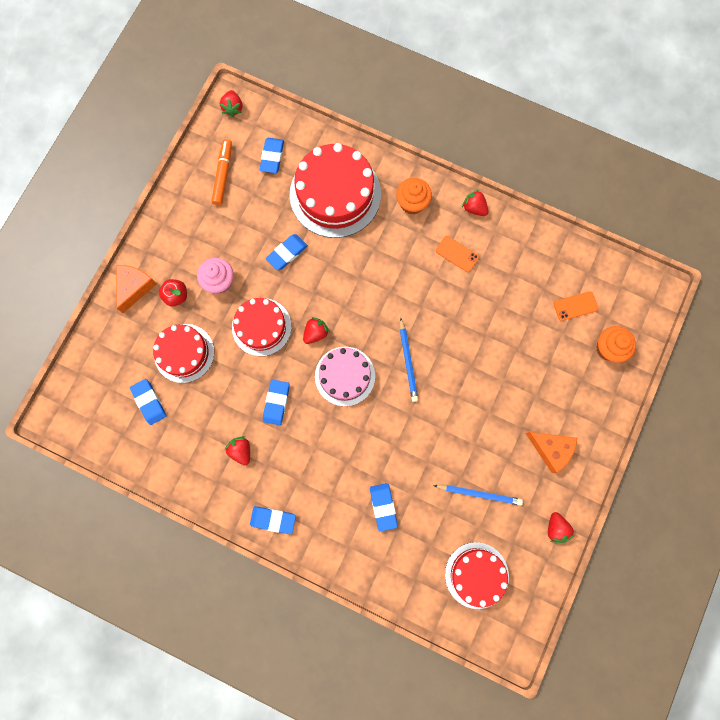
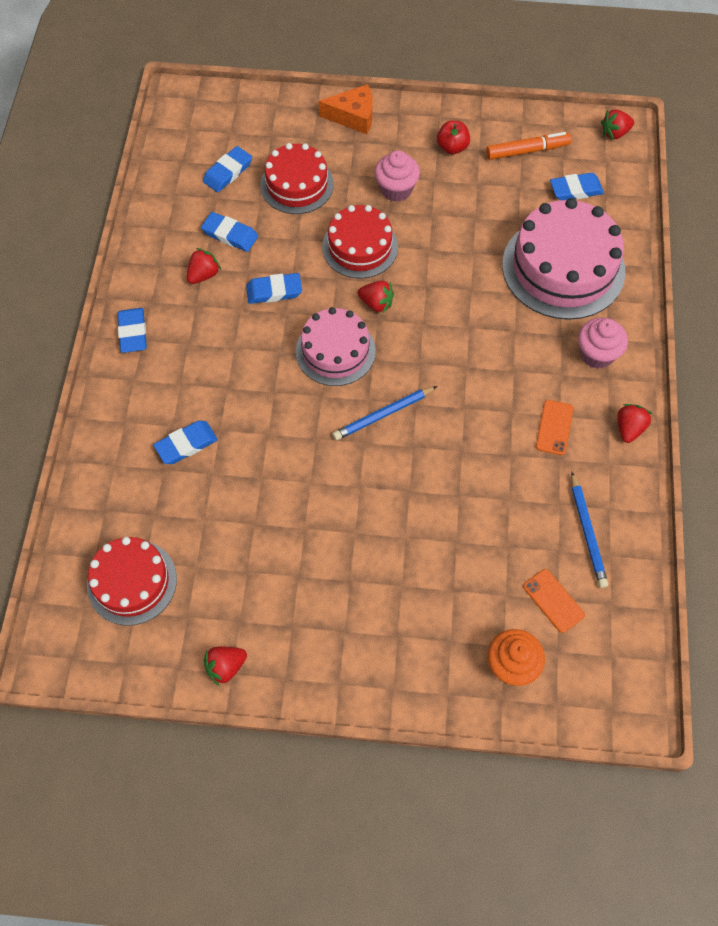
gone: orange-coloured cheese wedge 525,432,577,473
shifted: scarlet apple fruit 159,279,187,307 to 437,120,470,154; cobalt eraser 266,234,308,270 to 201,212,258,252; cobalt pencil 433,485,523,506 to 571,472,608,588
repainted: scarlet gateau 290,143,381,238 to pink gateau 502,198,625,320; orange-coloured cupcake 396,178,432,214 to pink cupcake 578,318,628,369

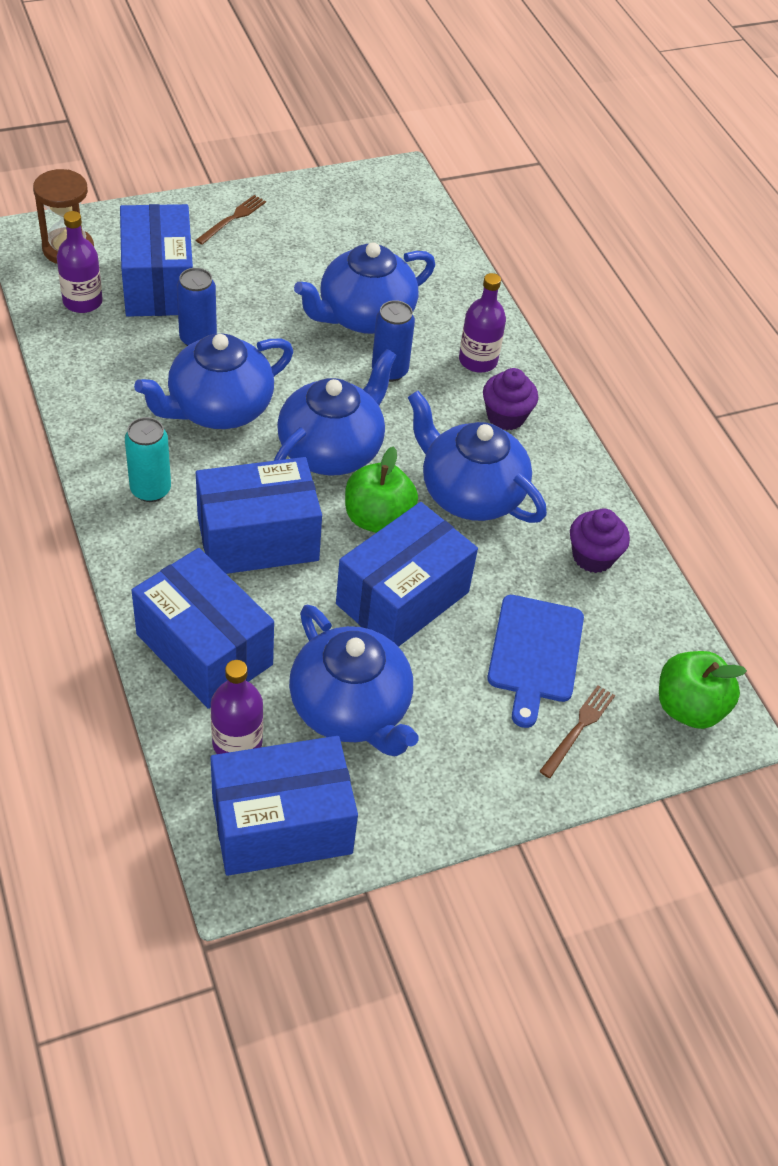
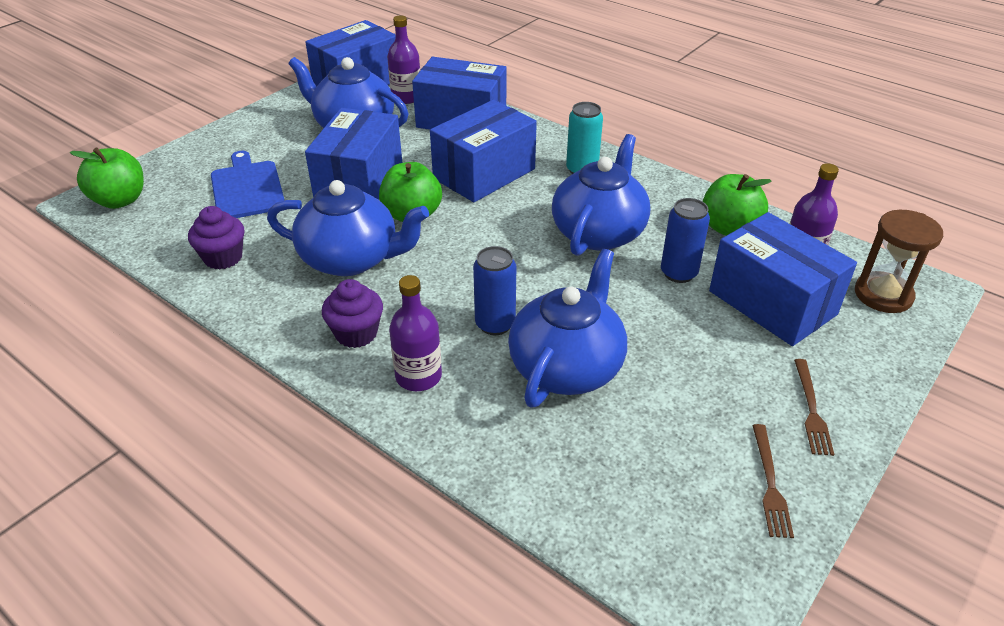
gone: cobalt china teapot 274,349,397,475
new: leaf-green apple fruit 703,174,771,236
shifted: dark brown table fork 539,685,615,778 to 752,424,794,538

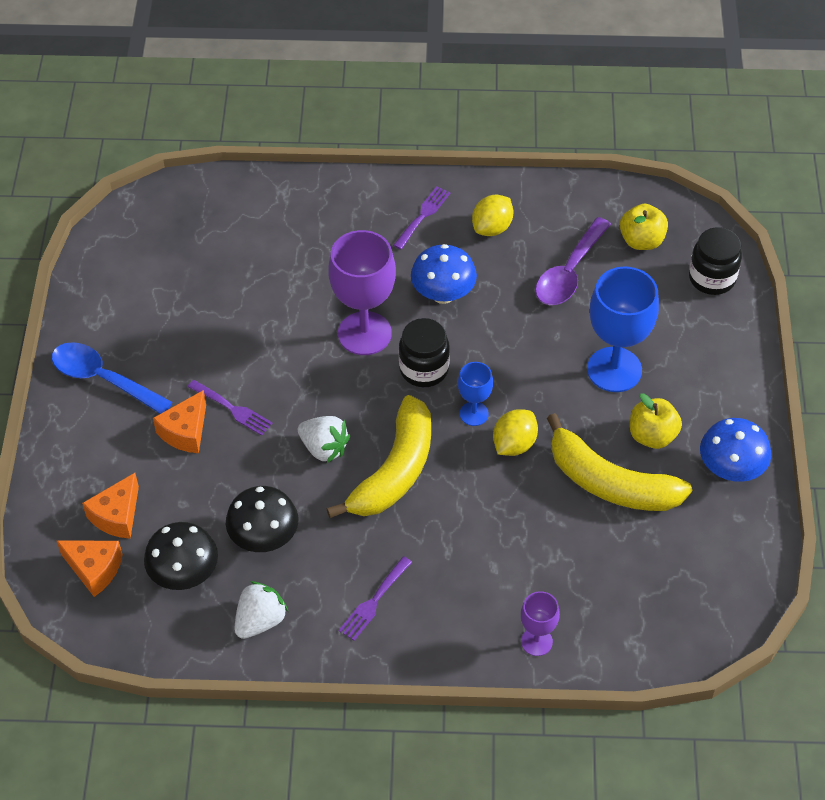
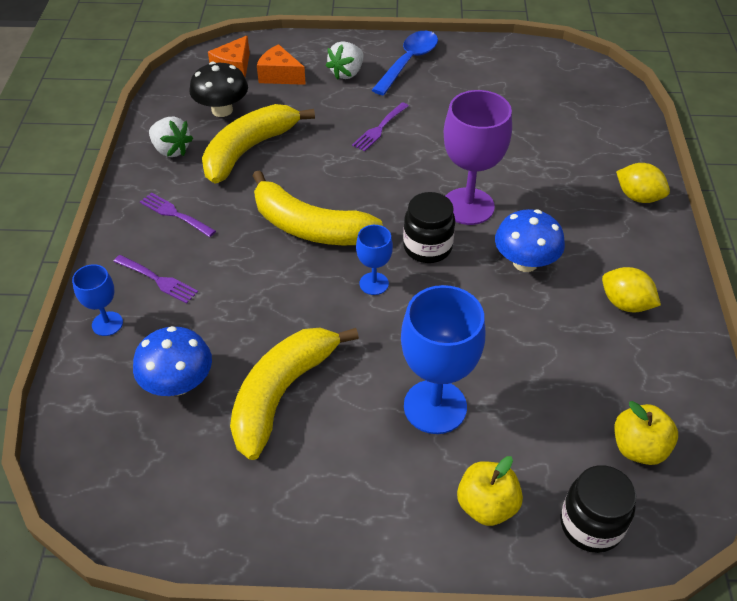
gone: orange-coloured cheese wedge 153,390,206,453; violet tablespoon 535,217,611,305
shifted: white toy strawberry 298,416,350,463 to 326,41,363,80; violet table fork 393,186,450,250 to 113,255,198,303; bright yellow lemon 493,409,538,456 to 616,163,670,203; bright yellow apple fruit 630,393,682,449 to 457,456,523,526; cobalt fungus 700,418,771,482 to 133,326,212,396
swapped: jet-black fungus 226,486,298,552 to bright yellow toy banana 202,104,315,184
repainted: violet chalice 521,591,560,656 to cobalt chalice 72,264,123,336

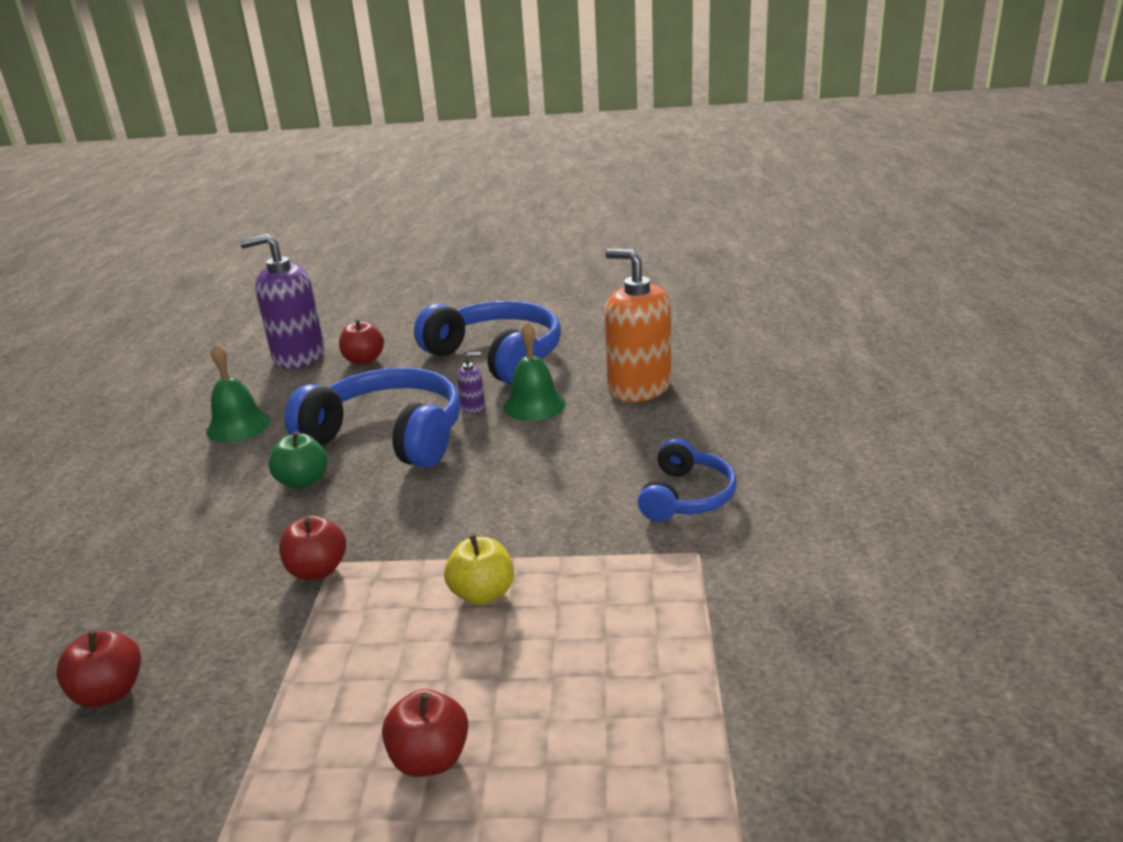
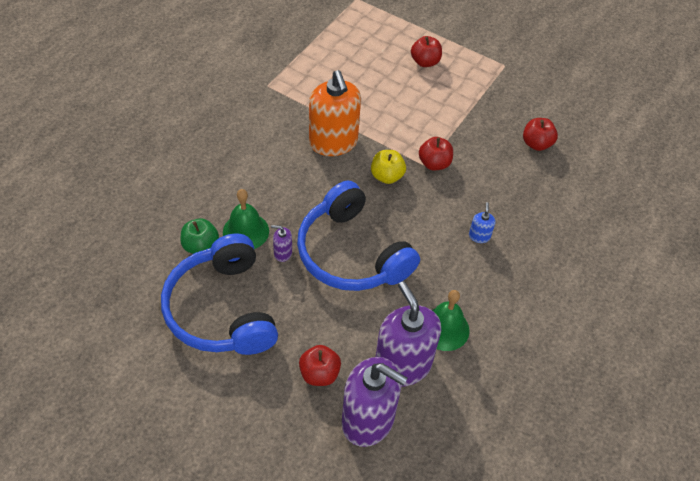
gone: cobalt headset 638,438,737,521
new: violet soap dispenser 375,281,441,387; cobalt soap dispenser 469,202,496,243
shifted: leaf-green apple fruit 268,431,327,489 to 180,218,219,254; bright yellow apple fruit 444,535,514,605 to 371,150,406,184; orange-coloured soap dispenser 604,249,671,402 to 309,70,361,156

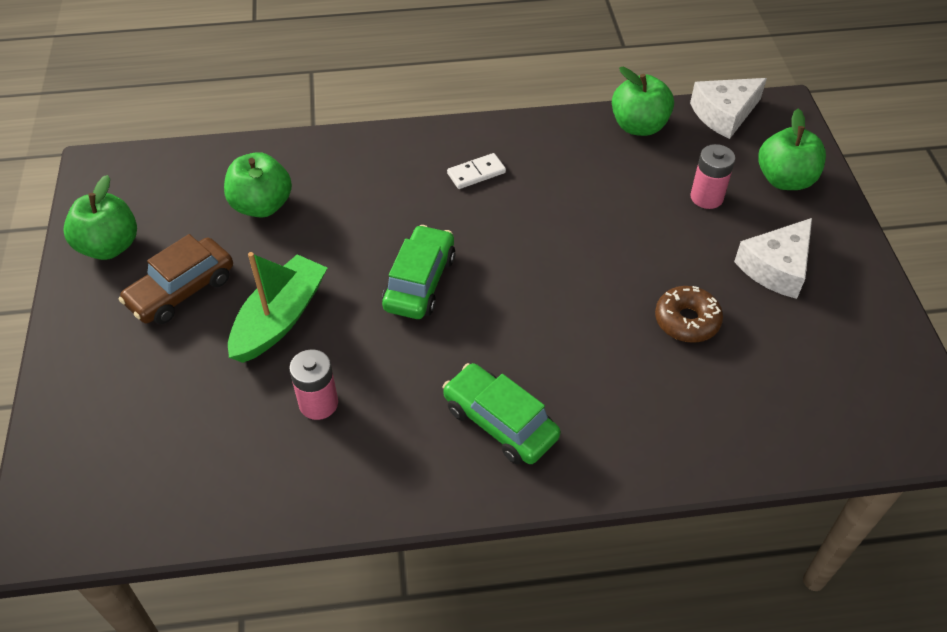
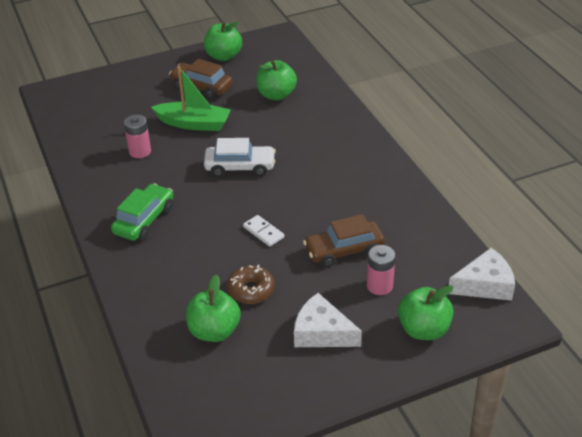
new: dark brown automobile 303,214,385,267
shifted: white domino tile 447,153,506,189 to 243,215,284,247; leaf-green apple fruit 612,67,674,136 to 186,274,241,342
repainted: leaf-green automobile 382,225,456,319 to white automobile 204,138,276,177
rotated: white cheese wedge 690,78,767,139 = 449,248,515,301 120 degrees clockwise

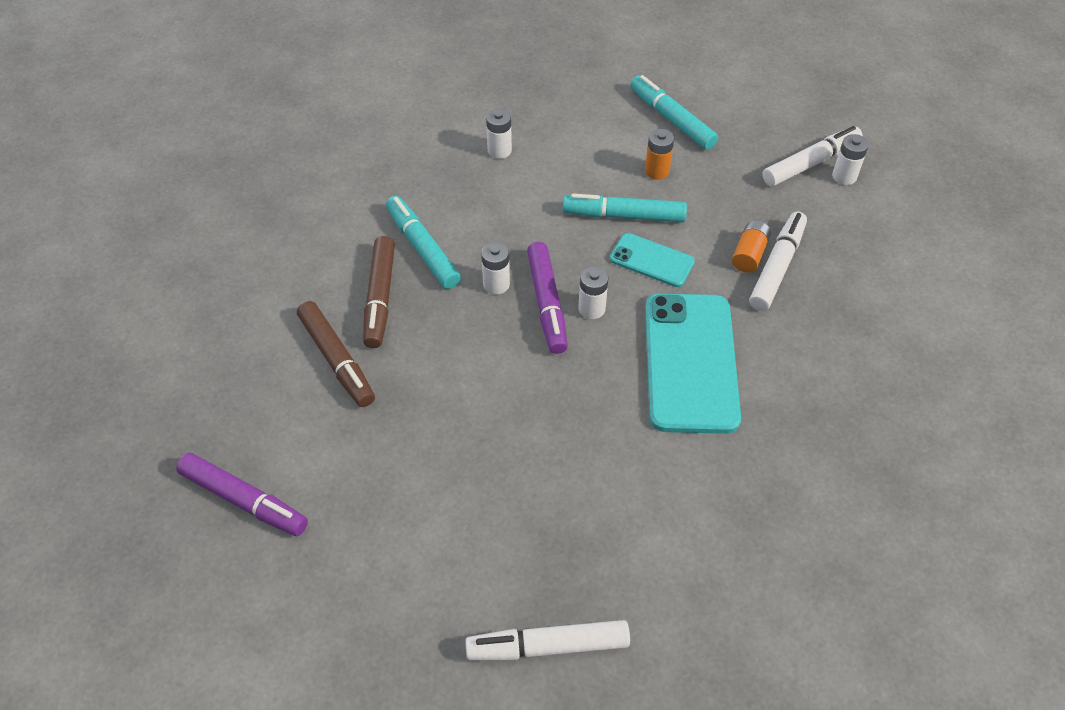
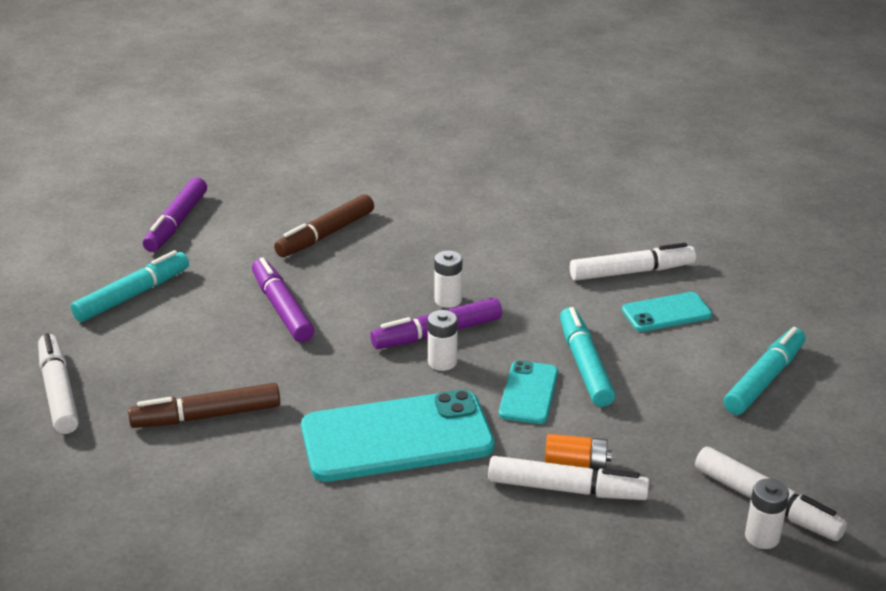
gone: orange-coloured power cell 645,129,674,180
new: violet marker pen 252,257,314,342; turquoise phone 622,292,712,332
shifted: dark brown marker pen 363,236,395,348 to 128,383,280,428; turquoise marker pen 386,196,461,289 to 71,250,189,322
swapped: white power cell 486,108,512,159 to white marker pen 570,243,696,281

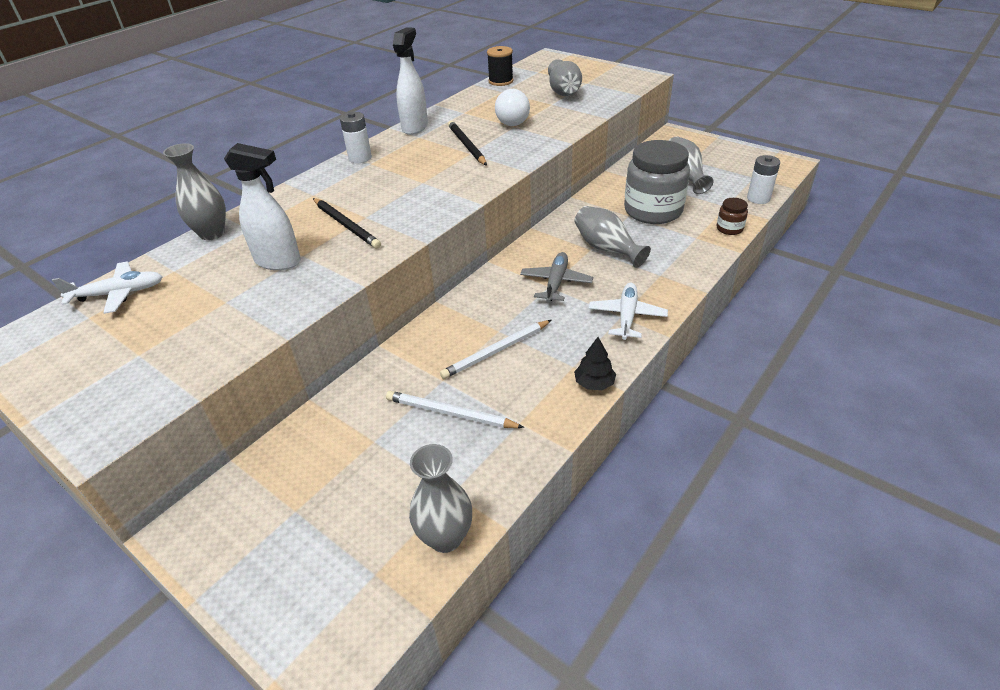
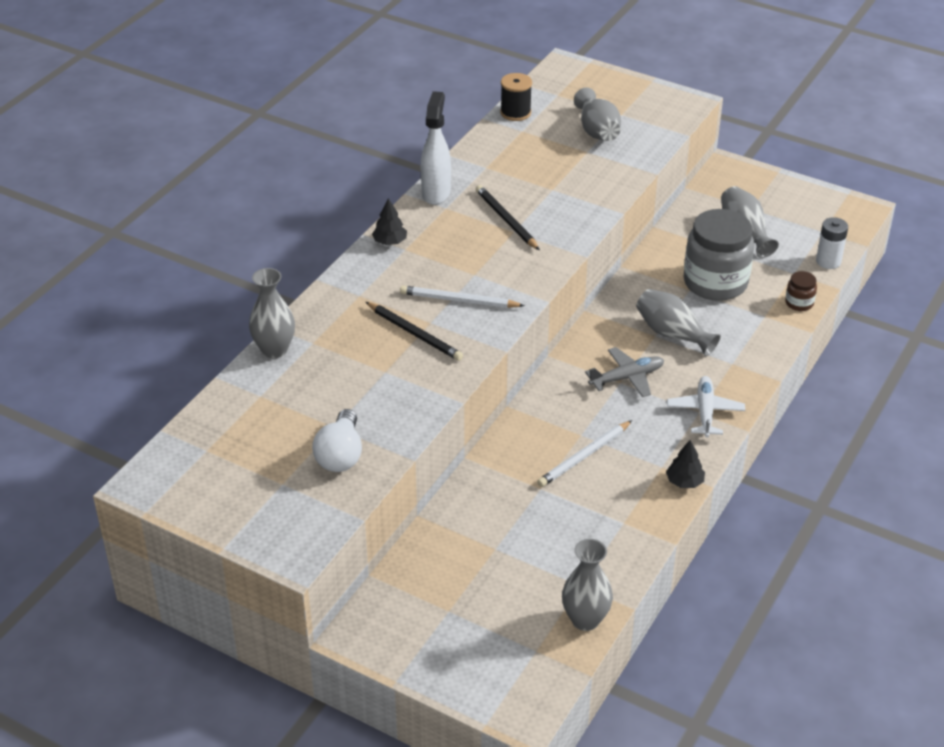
gone: white plane 52,262,163,314; white sprayer 224,143,301,270
shifted: white pencil 386,391,524,428 to 400,285,525,308; white lightbulb 495,89,530,126 to 312,409,362,472
swapped: white power cell 340,112,372,163 to jet-black toy tree 372,198,407,245
rotated: ash-grey plane 520,252,593,302 = 585,347,664,397 60 degrees clockwise

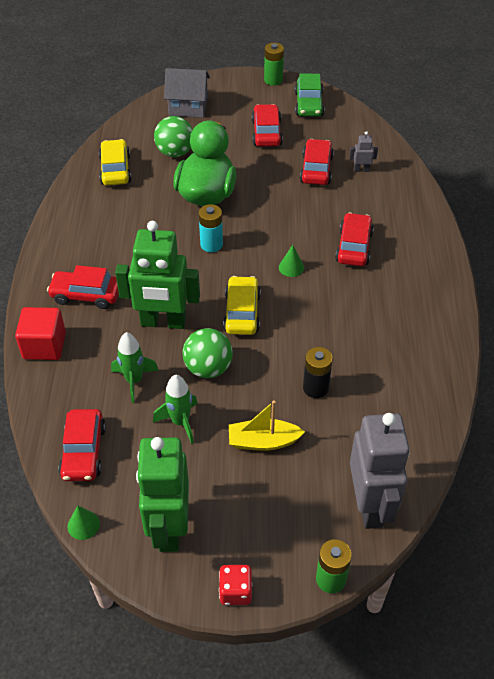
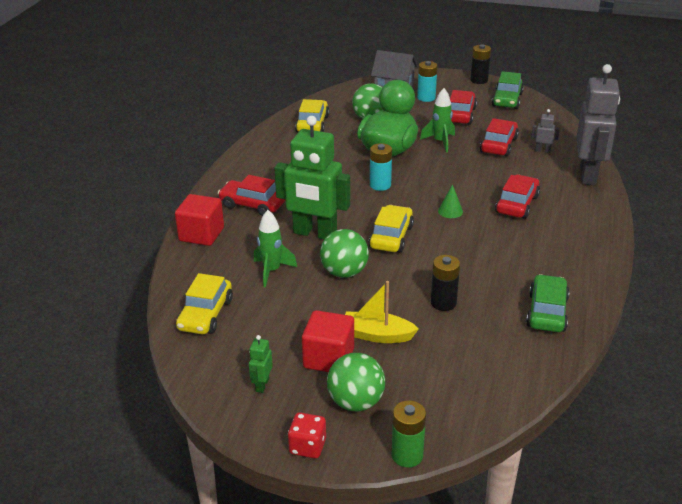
gone: leaf-green cone 68,506,100,540
new: scarlet cube 302,310,354,372; leaf-green ball 327,353,385,412; turquoise power cell 417,61,437,102; leaf-green automobile 526,274,570,332
shifted: leaf-green rocket 153,375,198,444 to 420,88,455,153; ash-grey robot 350,413,410,529 to 577,64,620,185
repainted: scarlet automobile 59,409,106,481 to bright yellow automobile 176,273,233,334; leaf-green power cell 264,43,284,86 to jet-black power cell 470,44,491,84
scaled: leaf-green robot 136,437,189,552 = 249,335,273,393 x0.41

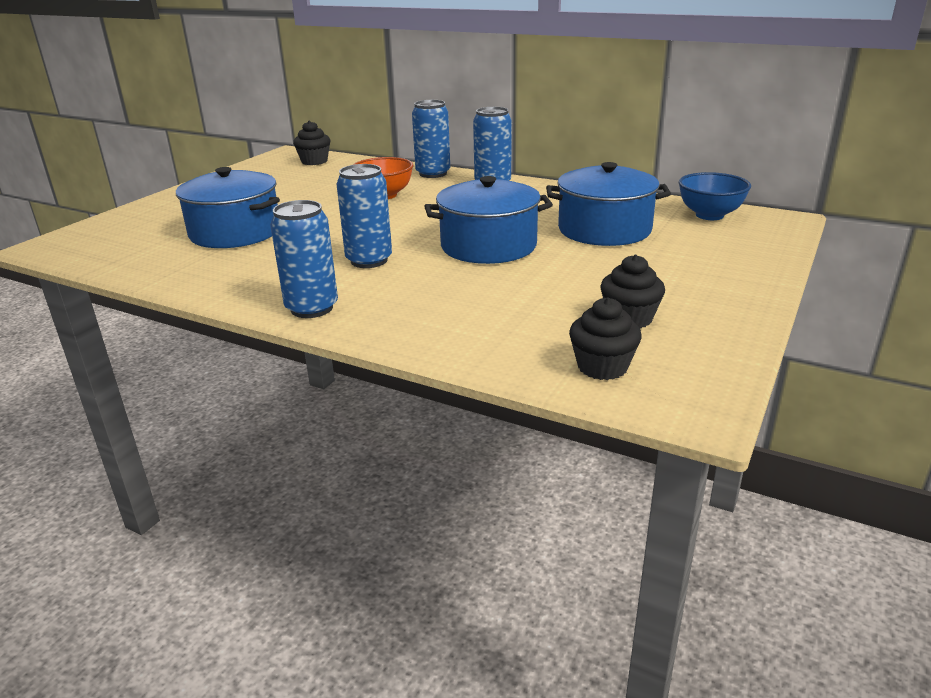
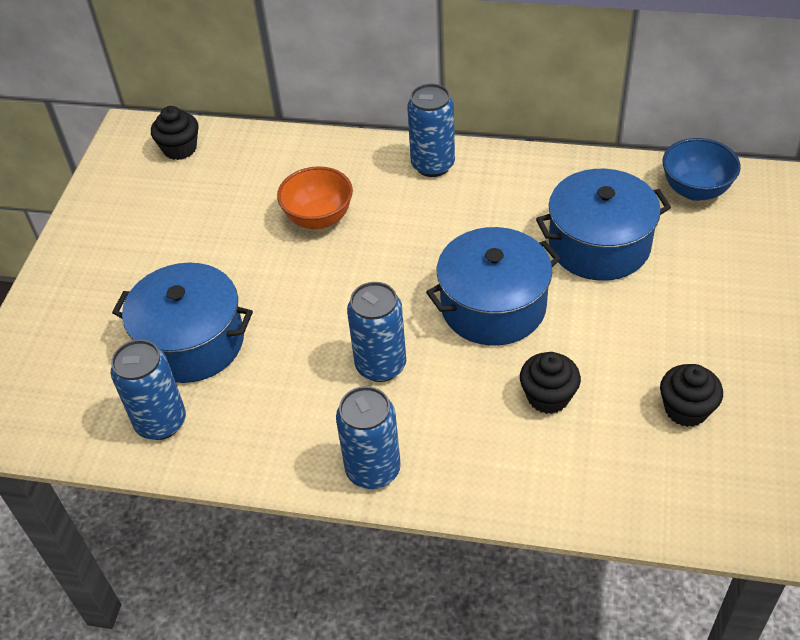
shifted: cobalt can 412,100,450,178 to 111,340,186,440; jet-black cupcake 569,297,642,380 to 520,352,581,414

